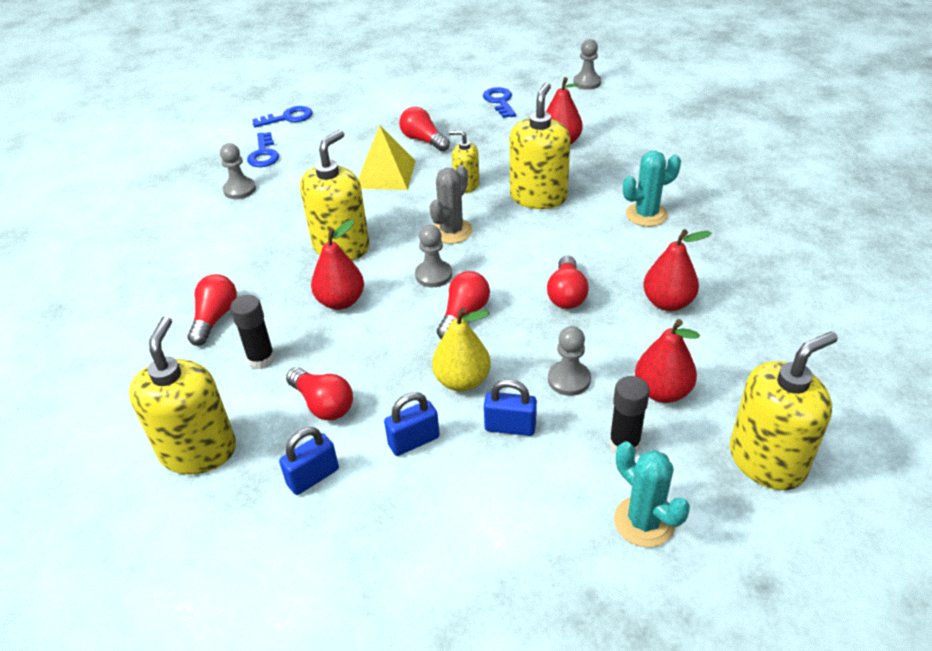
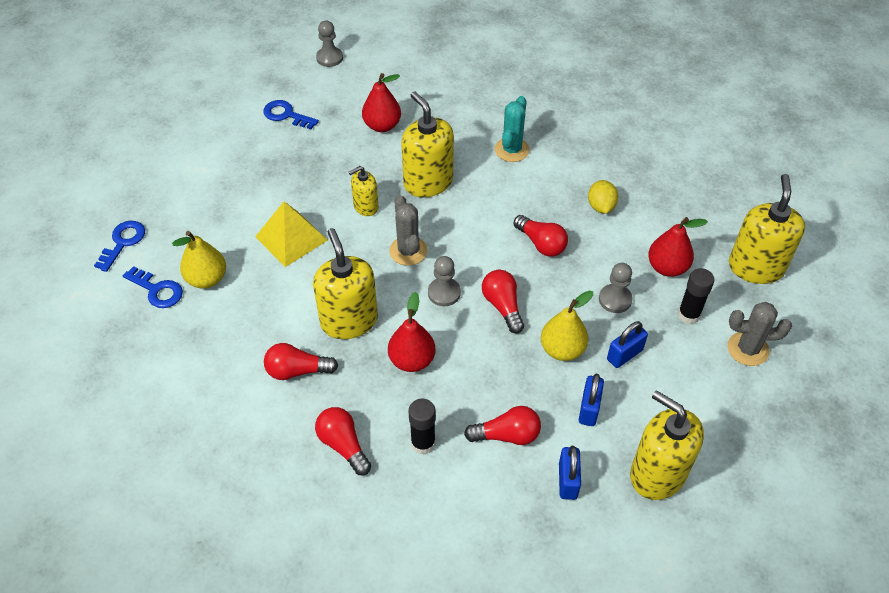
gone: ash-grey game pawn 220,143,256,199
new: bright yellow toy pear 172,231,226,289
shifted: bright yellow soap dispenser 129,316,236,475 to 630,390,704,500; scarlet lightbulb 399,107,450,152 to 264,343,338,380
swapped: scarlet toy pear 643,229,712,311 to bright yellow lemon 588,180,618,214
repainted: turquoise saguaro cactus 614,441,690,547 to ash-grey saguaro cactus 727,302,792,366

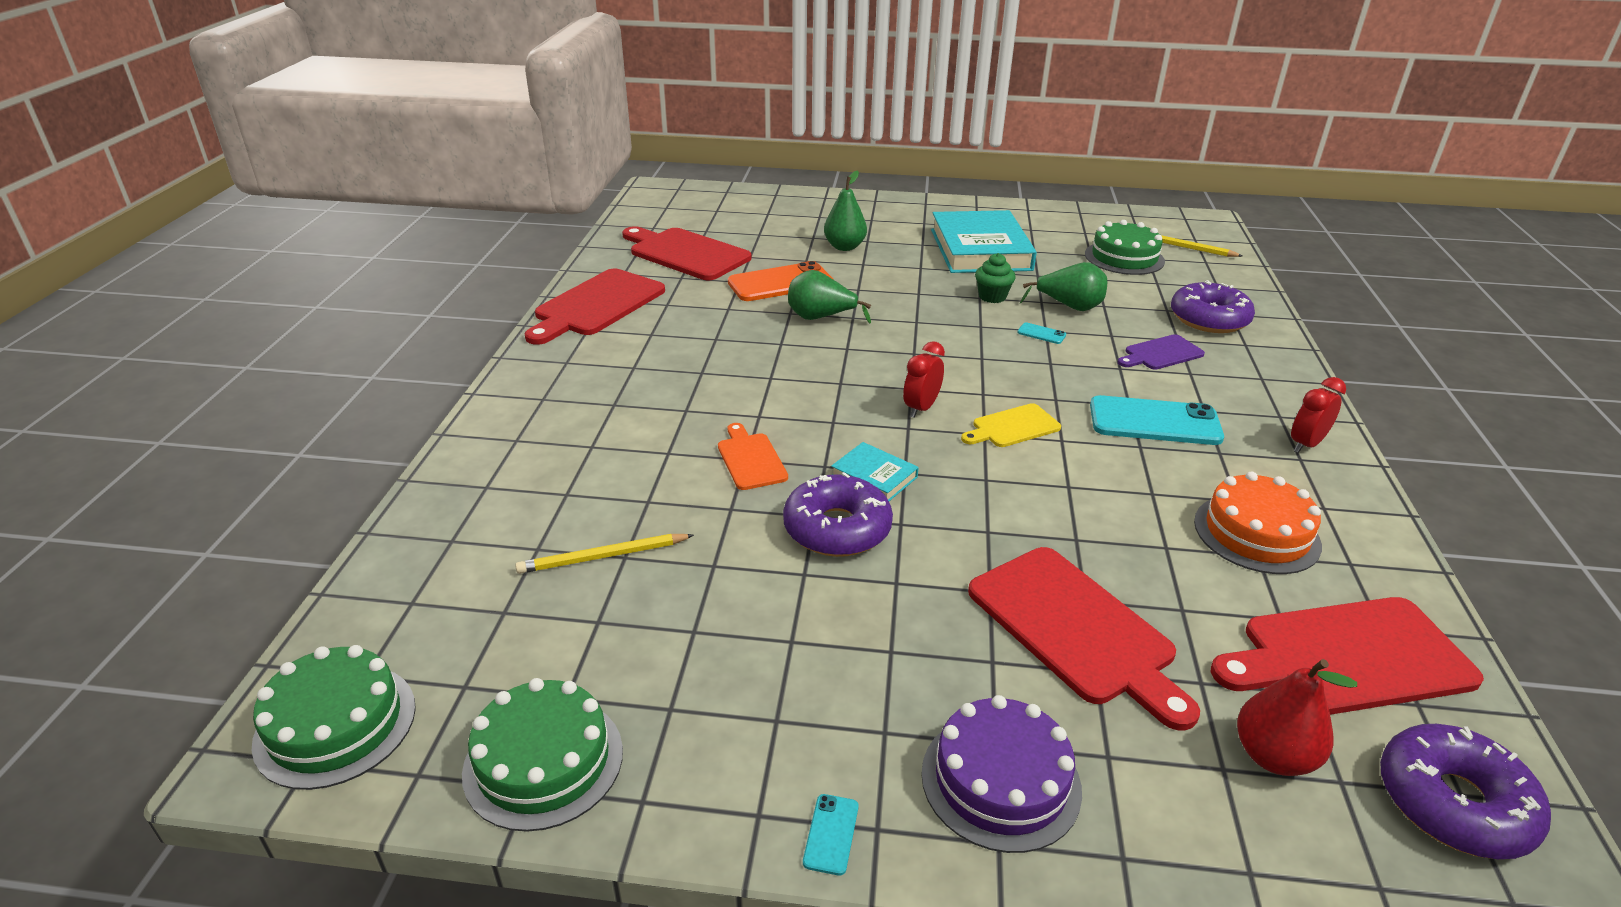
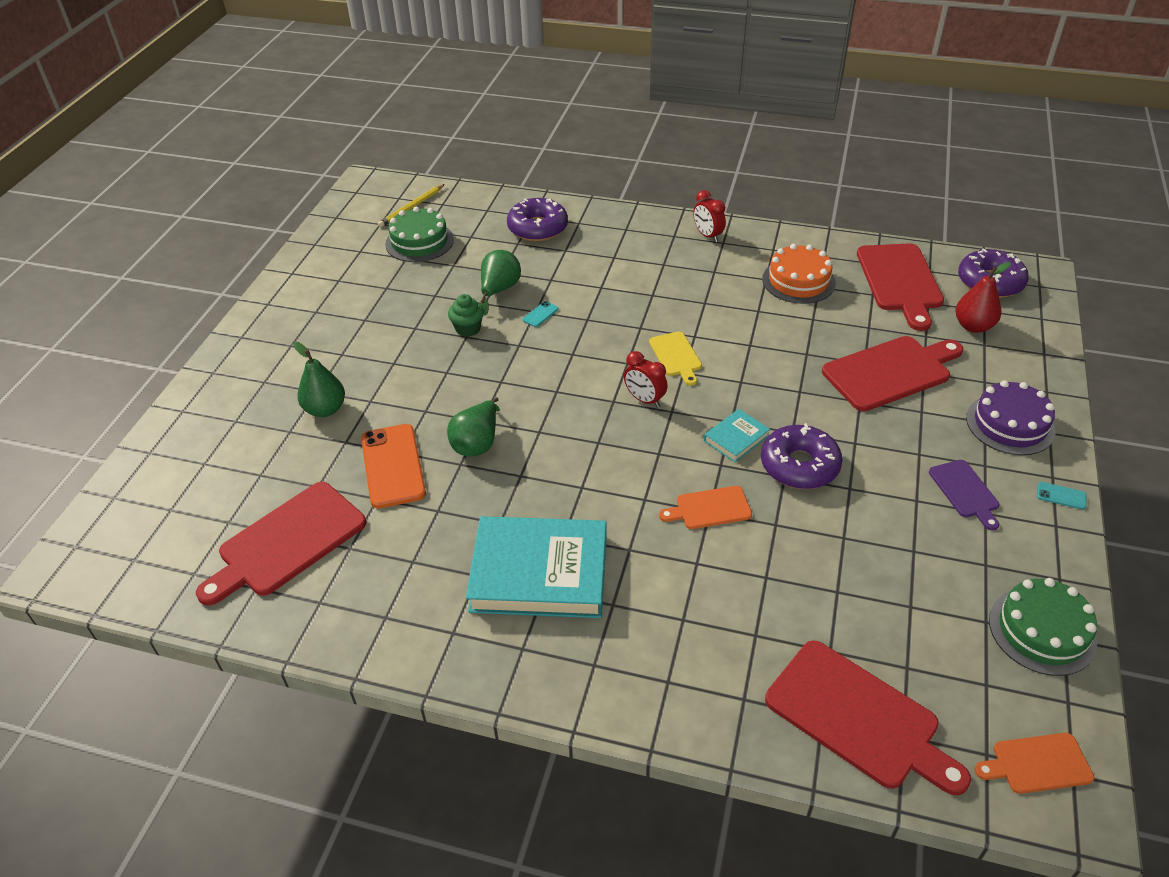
gone: bright yellow pencil 515,534,694,574; turquoise phone 1090,395,1224,445
shifted: scarlet chopping board 525,269,665,345 to 765,640,971,795; turquoise hardback 931,210,1037,273 to 466,516,607,618; violet chopping board 1118,334,1205,370 to 929,460,999,530
swapped: leaf-green gateau 251,645,416,790 to orange-coloured chopping board 974,733,1094,794

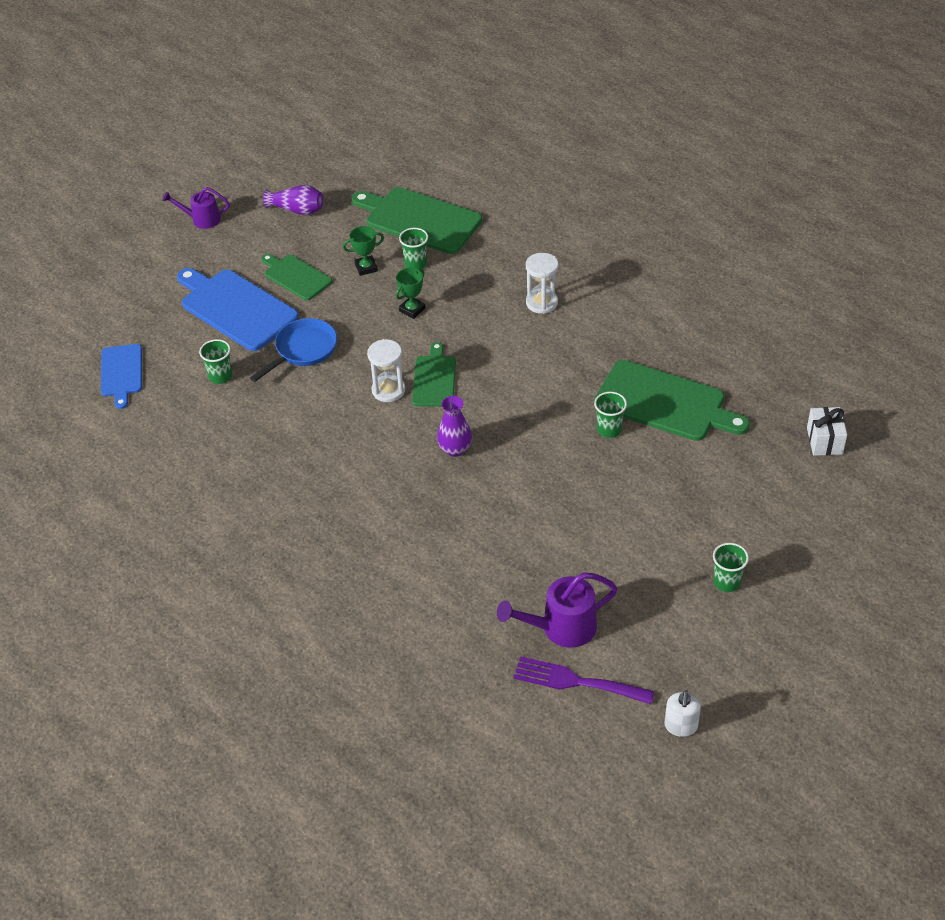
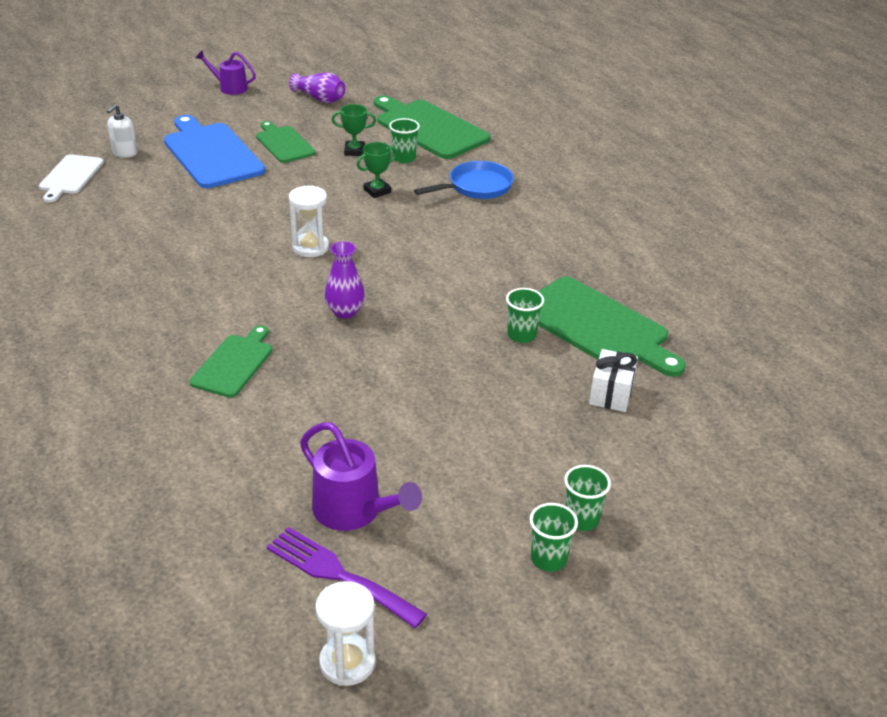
shifted: leaf-green beaker 199,339,232,384 to 530,503,578,572; cobalt pan 250,318,337,382 to 414,161,514,199; leaf-green chopping board 412,342,456,407 to 190,325,272,398; white hourglass 526,253,558,314 to 315,581,376,686; white soap dispenser 665,690,701,737 to 107,104,137,158; white gift 807,407,847,456 to 589,349,638,412
repainted: cobalt chopping board 101,344,142,409 to white chopping board 39,154,104,202
rotated: violet sprinkling can 497,572,618,648 = 300,422,422,531 135 degrees counterclockwise

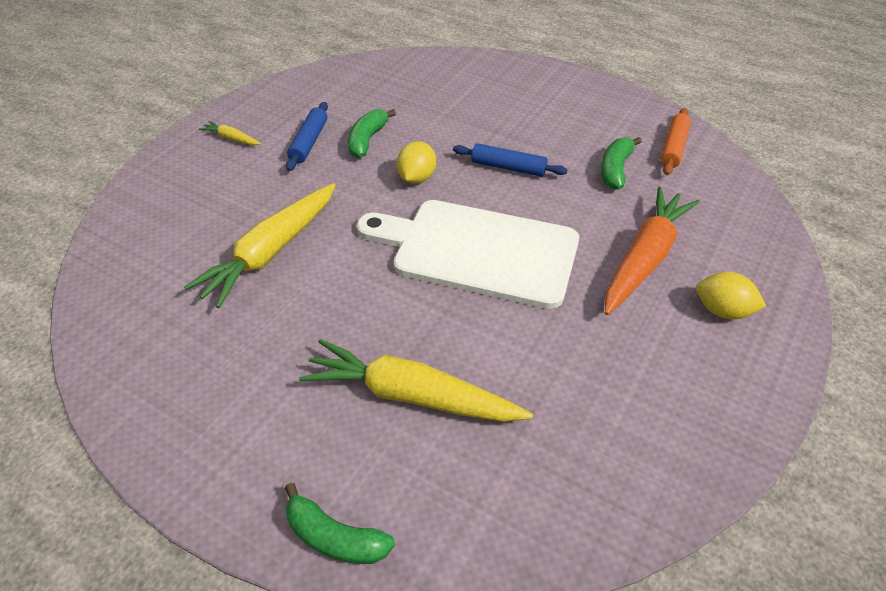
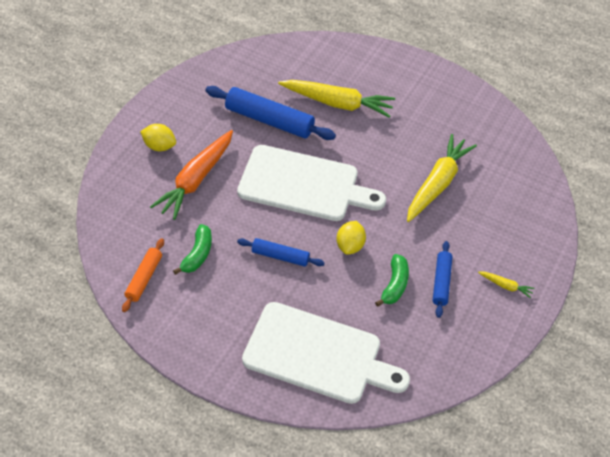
gone: leaf-green toy banana 285,483,395,564
new: cobalt rolling pin 205,86,336,140; white chopping board 242,302,410,404

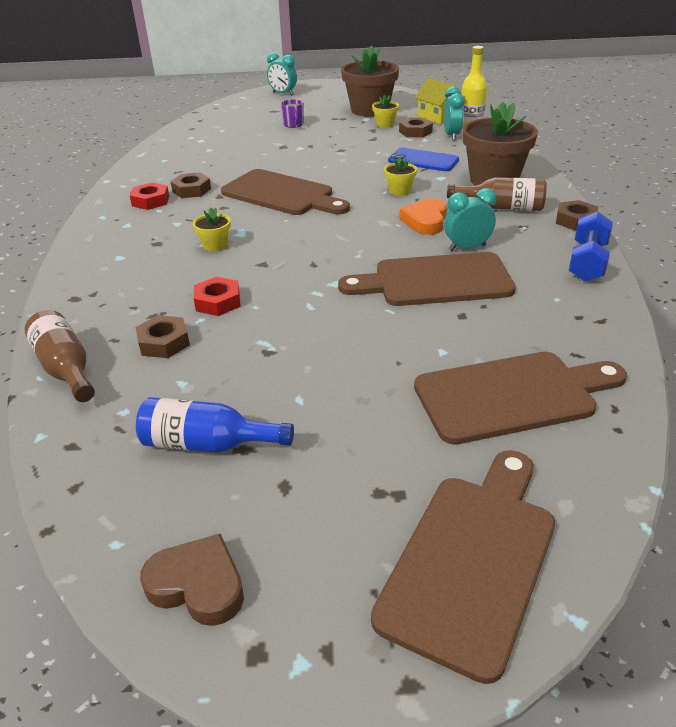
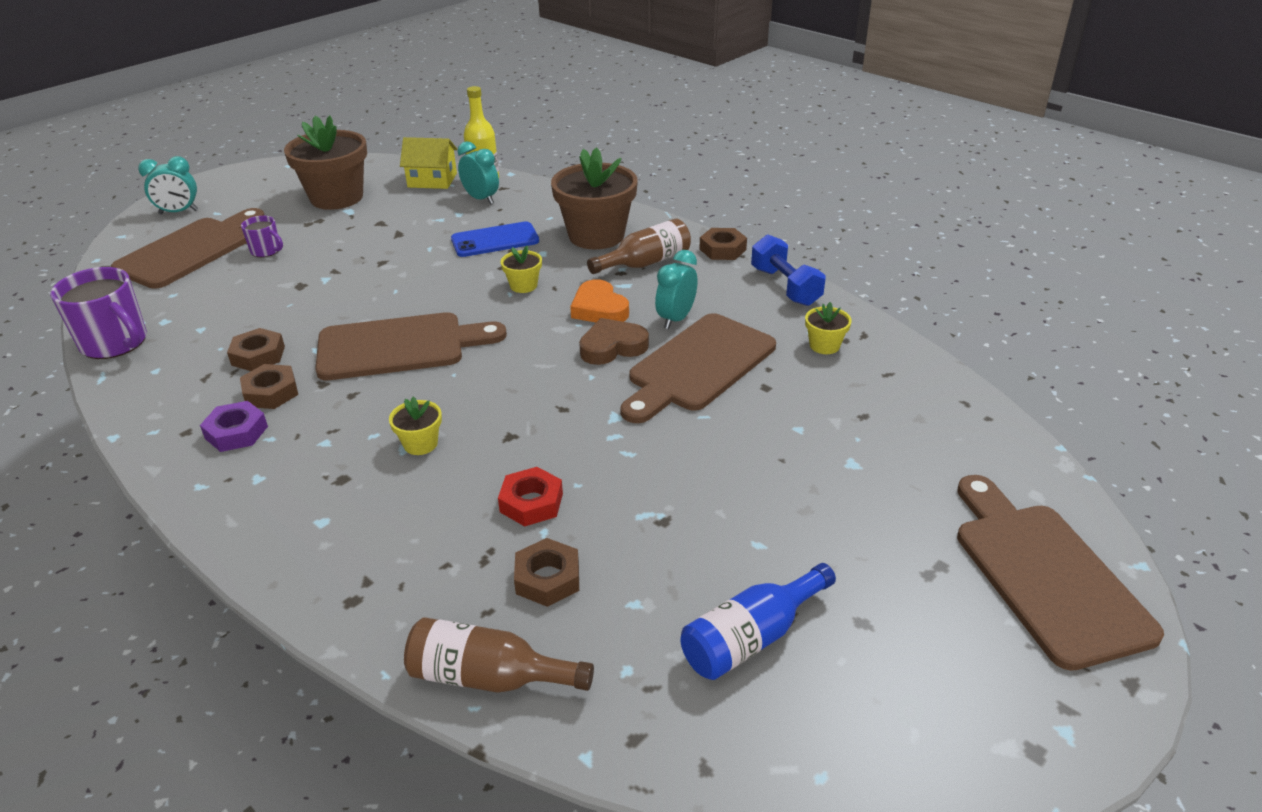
new: violet coffee mug 50,267,147,359
shifted: dark brown love heart 140,534,244,626 to 579,318,649,365; bright yellow potted plant 372,95,399,128 to 805,302,852,354; dark brown hex nut 399,118,433,138 to 227,328,285,371; dark brown chopping board 414,352,627,445 to 111,208,265,289
repainted: scarlet hex nut 129,182,169,210 to violet hex nut 200,401,268,452

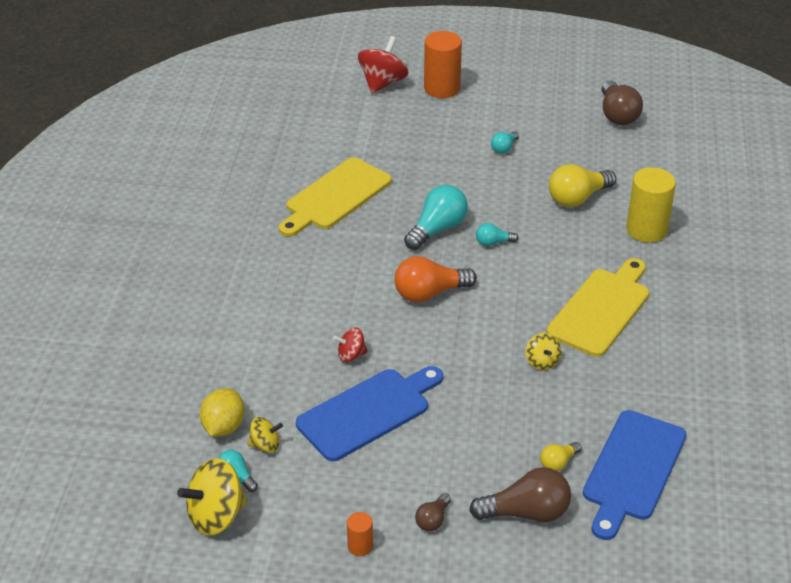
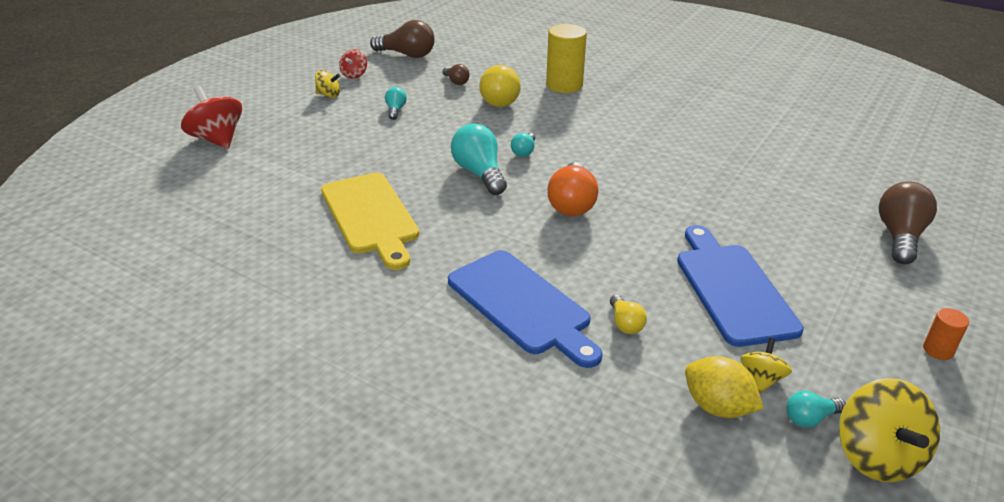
gone: orange-coloured solid cylinder 424,31,462,98; bright yellow chopping board 547,258,650,357
shifted: scarlet spinning top 333,327,368,362 to 339,49,367,79; dark brown lightbulb 415,493,451,531 to 442,64,470,85; bright yellow spinning top 526,333,561,370 to 315,70,340,98; bright yellow lightbulb 540,442,582,471 to 610,295,647,334; cobalt chopping board 583,410,686,540 to 448,250,603,368
rotated: turquoise lightbulb 491,131,519,154 = 385,87,407,120 150 degrees counterclockwise

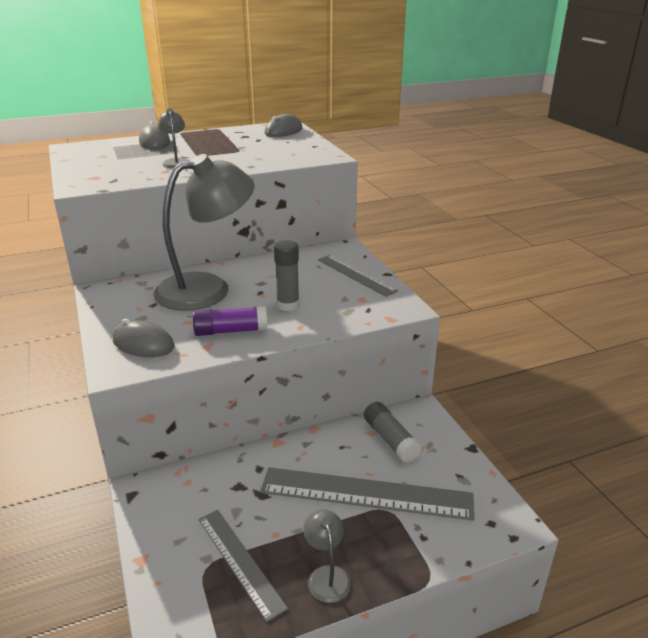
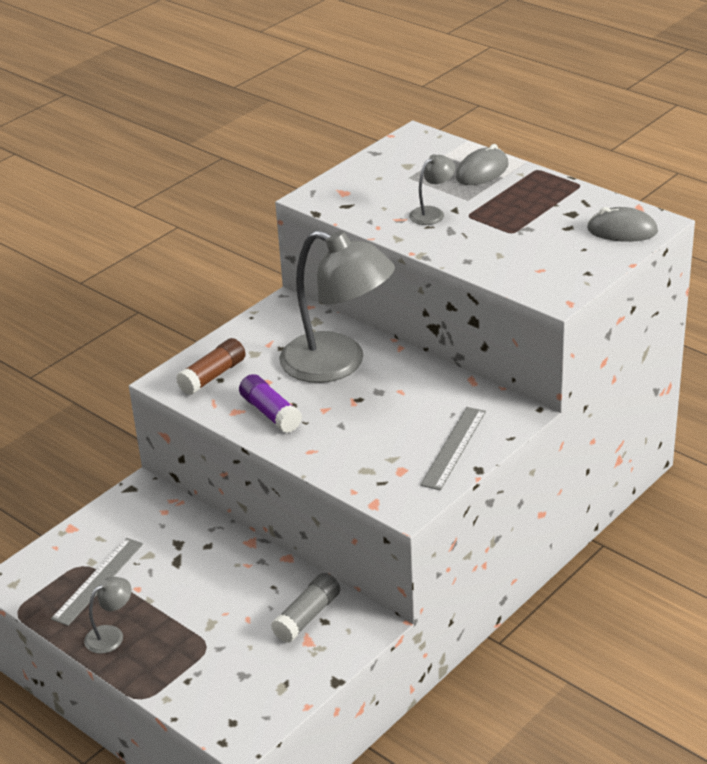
gone: ash-grey measuring stick 260,467,474,521; ash-grey glue 274,240,299,311
swapped: ash-grey mouse 113,319,174,357 to dark brown glue 176,338,246,395

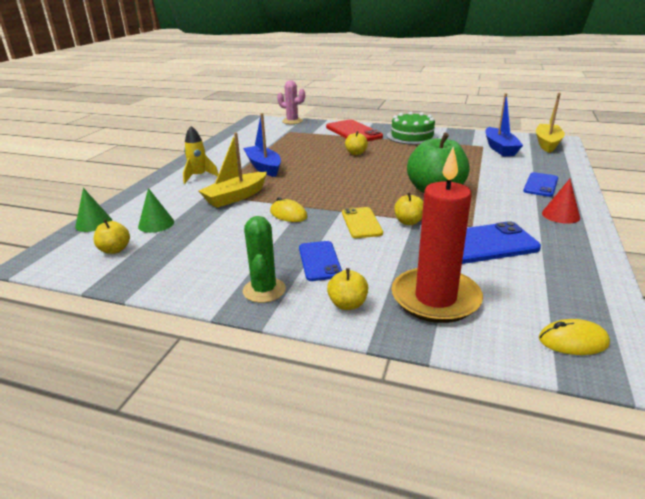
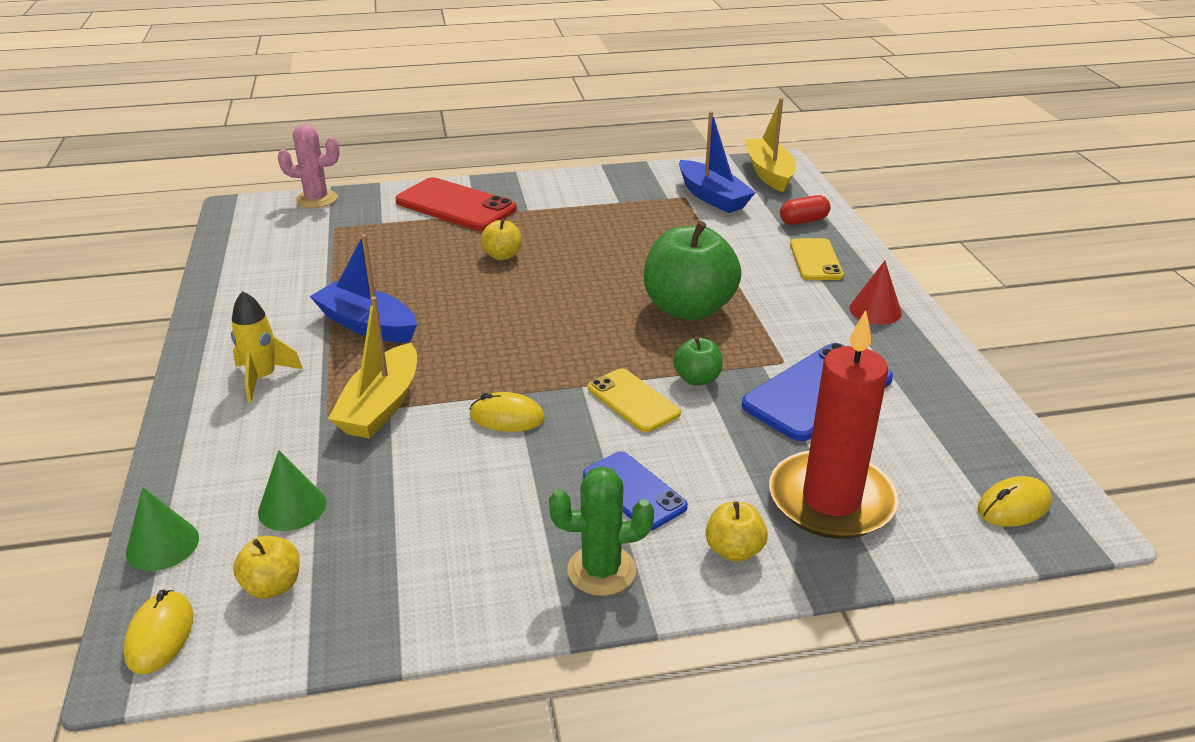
gone: leaf-green gateau 387,112,438,145
new: bright yellow mouse 123,590,194,674; scarlet capsule 780,195,830,225
repainted: bright yellow apple fruit 394,192,423,225 to leaf-green apple fruit 673,337,723,386; cobalt phone 523,172,558,197 to bright yellow phone 790,238,844,280
rotated: leaf-green saguaro cactus 243,216,286,303 = 549,466,654,596 60 degrees counterclockwise

